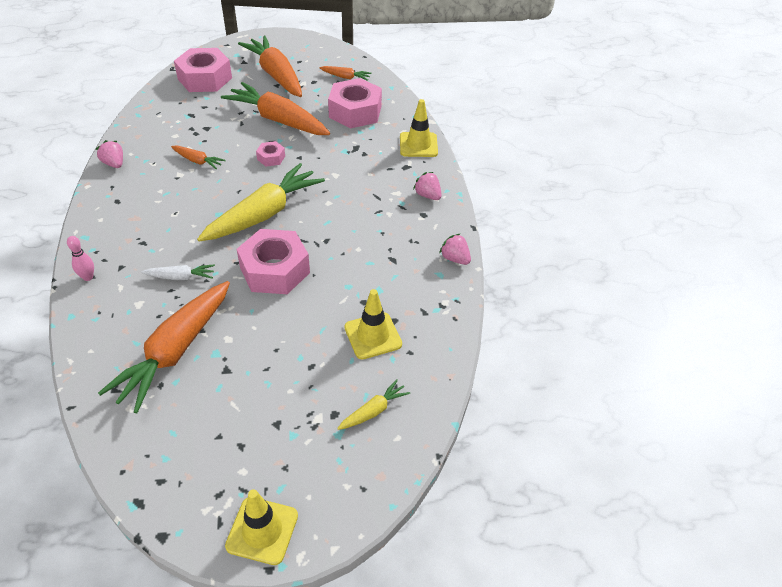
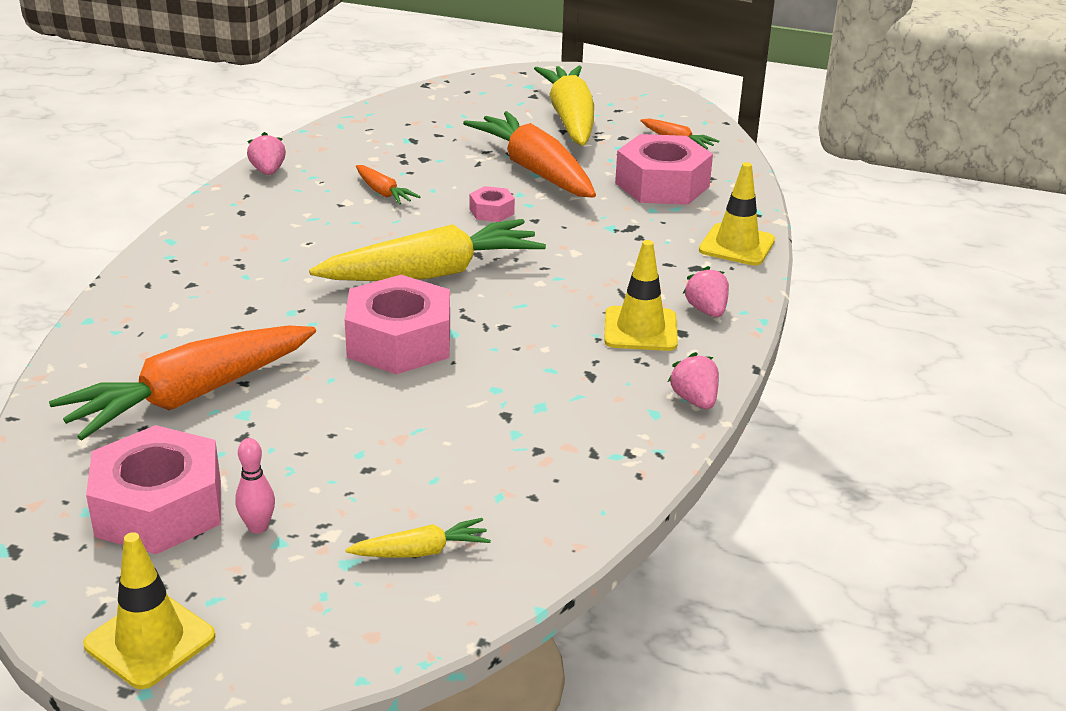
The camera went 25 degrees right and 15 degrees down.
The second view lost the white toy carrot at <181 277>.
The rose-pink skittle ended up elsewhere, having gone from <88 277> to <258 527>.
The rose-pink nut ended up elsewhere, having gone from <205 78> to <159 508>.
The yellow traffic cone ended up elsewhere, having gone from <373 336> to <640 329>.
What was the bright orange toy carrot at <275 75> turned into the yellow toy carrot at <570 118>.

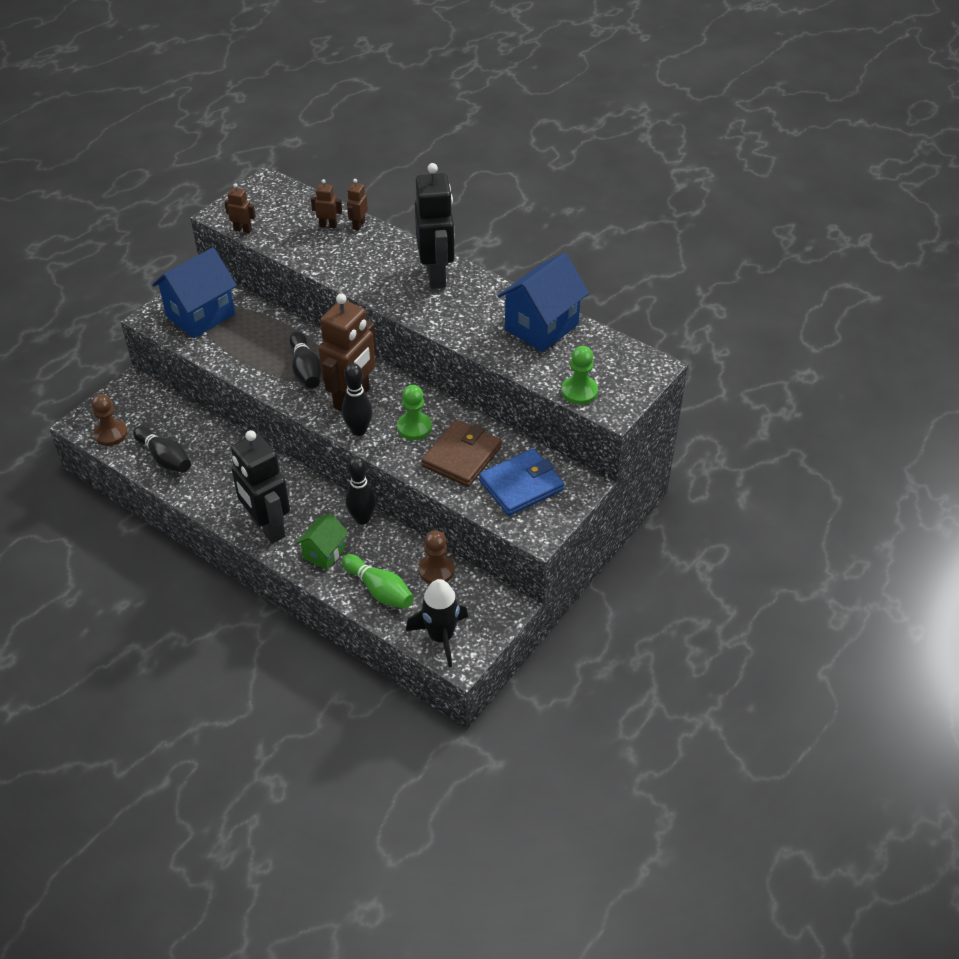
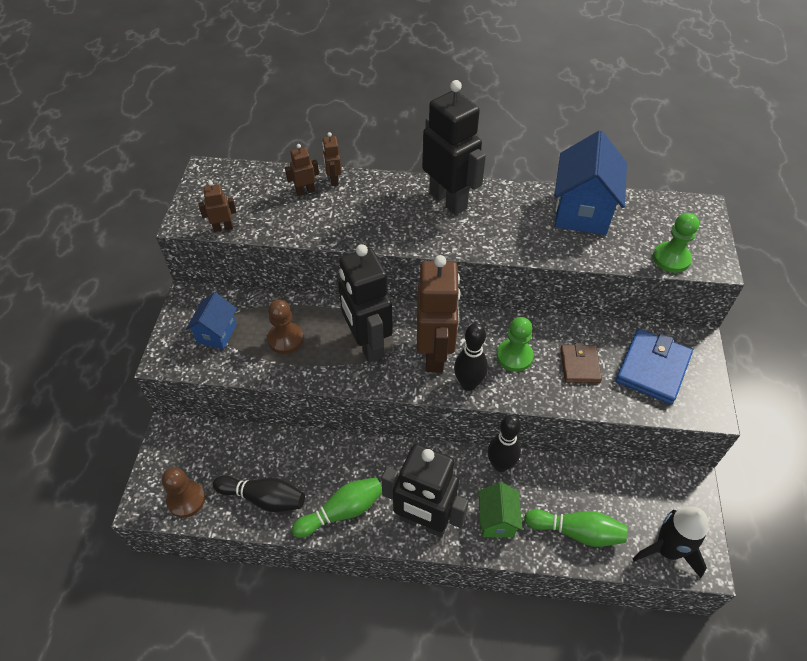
The camera went 30 degrees left and 5 degrees up.
The second view gained the emerald skittle at <342 511>.
The brown chess pawn ended up elsewhere, having gone from <436 570> to <285 339>.
Where the ebony skittle stood at <306 370>, the ebony robot came to stand at <367 344>.
The size of the blue toy house at <200 315> changed by a factor of 0.57.
The size of the brown wallet at <462 456> changed by a factor of 0.62.

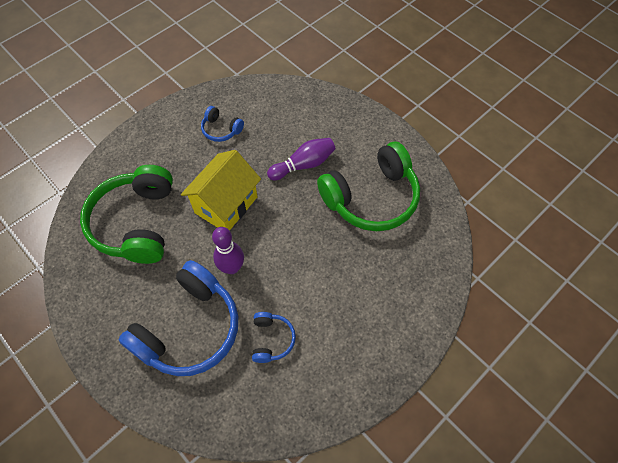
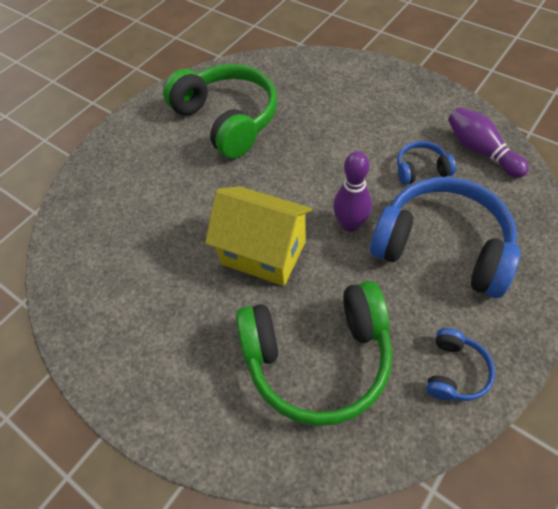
The camera went 95 degrees left and 5 degrees down.
The blue over-ear headphones ended up elsewhere, having gone from <221 129> to <455 371>.
The royal purple skittle ended up elsewhere, having gone from <303 165> to <480 151>.

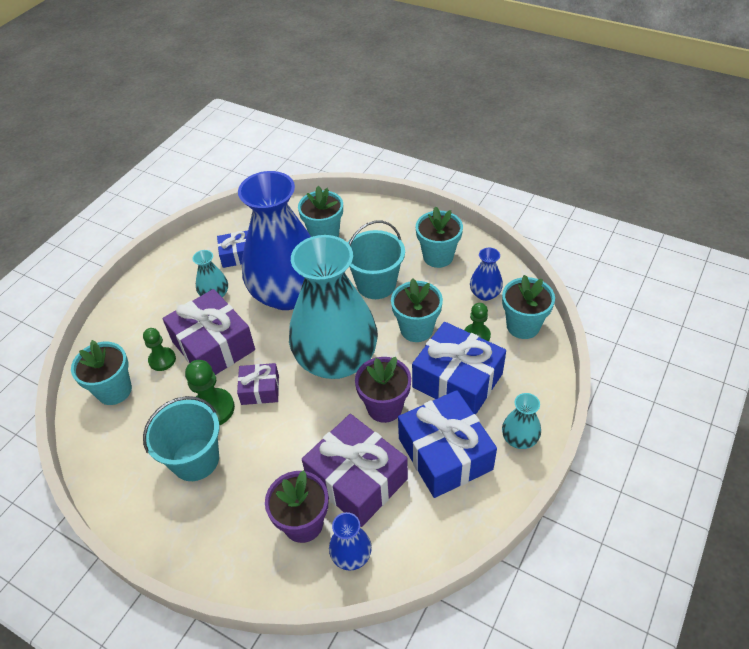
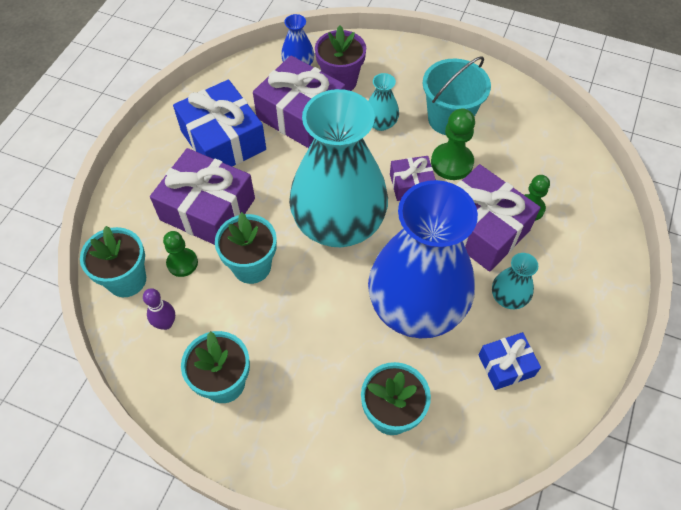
The camera went 170 degrees right and 10 degrees up.
The second view lost the turquoise plant pot at <114 390>.
The second view lost the turquoise sand bucket at <376 284>.
The second view lost the royal purple plant pot at <384 407>.
The turquoise flower vase ended up elsewhere, having gone from <519 438> to <380 123>.
Where the blue flower vase stood at <485 294>, the royal purple skittle came to stand at <166 323>.
What was the blue present at <457 380> turned into the royal purple present at <207 209>.

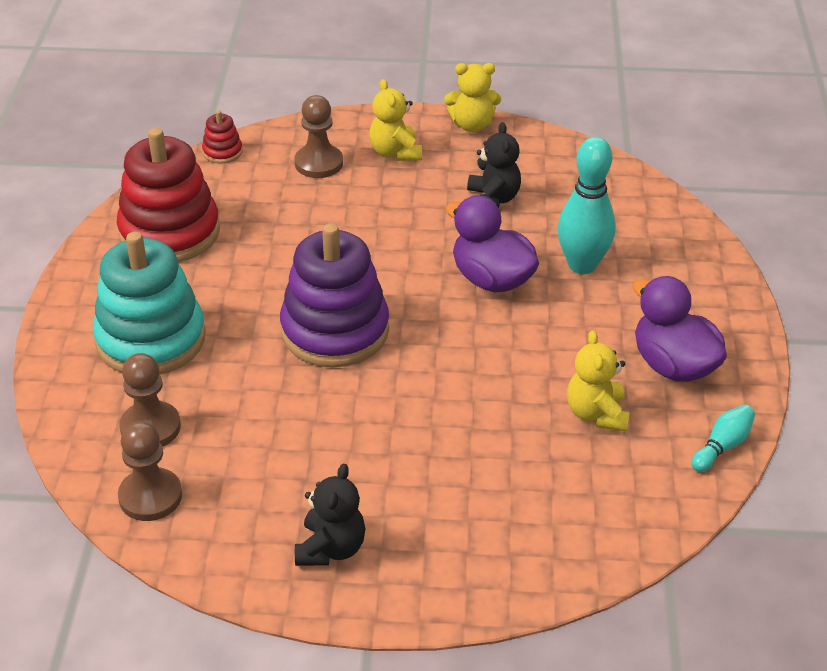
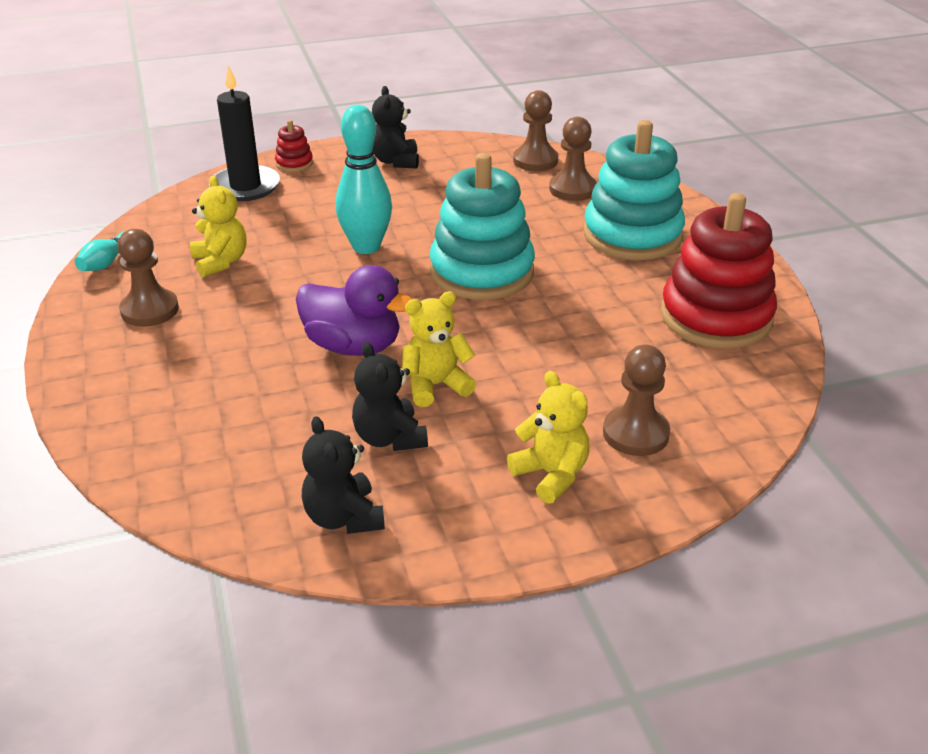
The camera went 160 degrees right and 5 degrees down.
The second view gained the ebony wax candle at <245 187>.
The second view gained the ebony teddy bear at <344 518>.
The crimson ring stacker ended up elsewhere, having gone from <222 152> to <294 163>.
The yellow teddy bear ended up elsewhere, having gone from <472 125> to <436 385>.
The turquoise skittle ended up elsewhere, having gone from <582 265> to <366 247>.
Where the royal purple duck stood at <673 365>, the brown chess pawn came to stand at <150 310>.
What was the royal purple ring stacker at <335 331> turned into the turquoise ring stacker at <482 272>.

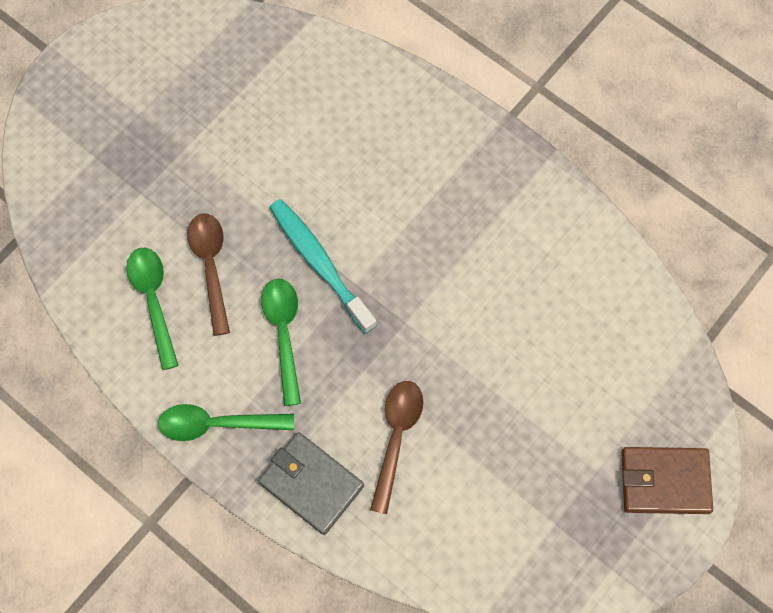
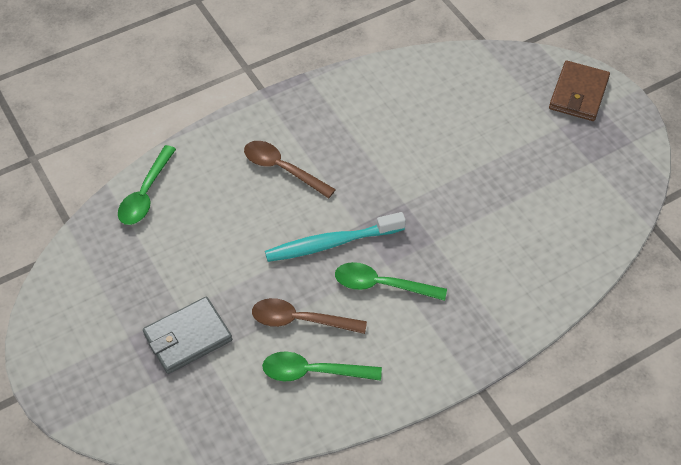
The camera went 70 degrees left and 15 degrees down.
The emerald spoon ended up elsewhere, having gone from <217 424> to <146 194>.
The grey wallet ended up elsewhere, having gone from <311 484> to <187 337>.
The brown spoon ended up elsewhere, having gone from <396 438> to <282 169>.

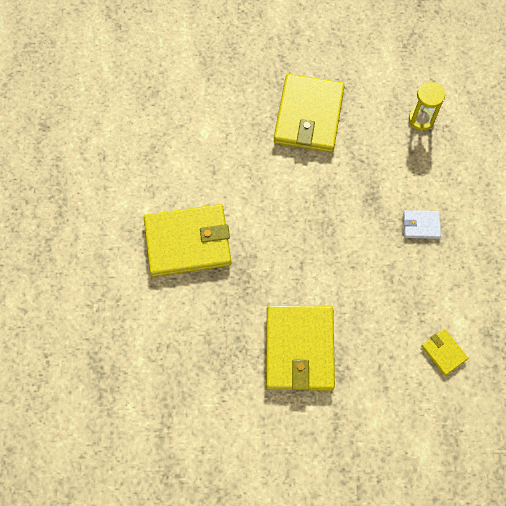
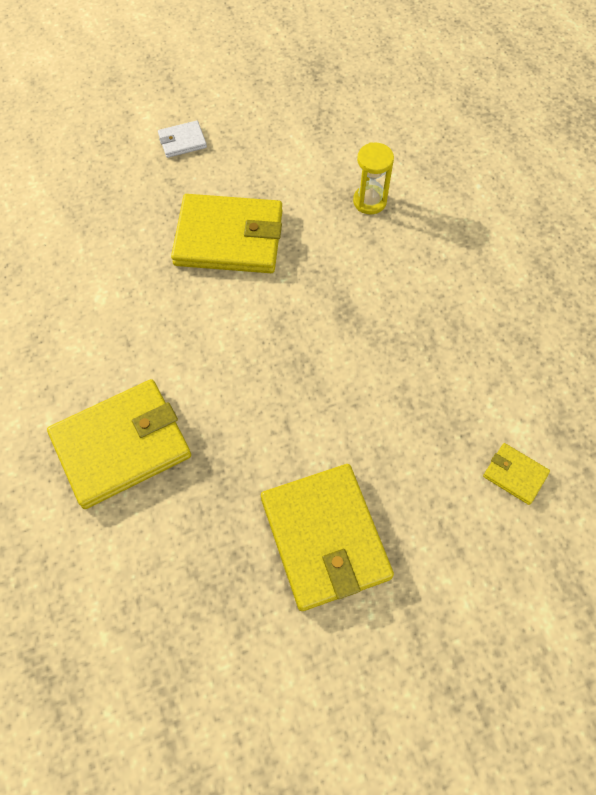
The camera went 20 degrees left and 5 degrees down.
The white wallet ended up elsewhere, having gone from <421 225> to <182 141>.
The yellow wallet at <308 116> ended up facing another way, 75 degrees counterclockwise from before.

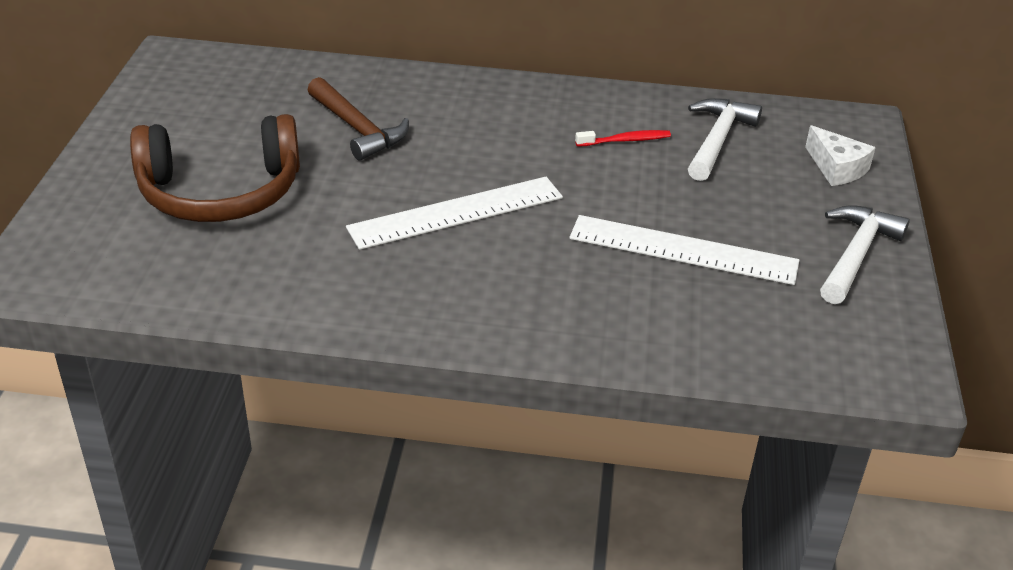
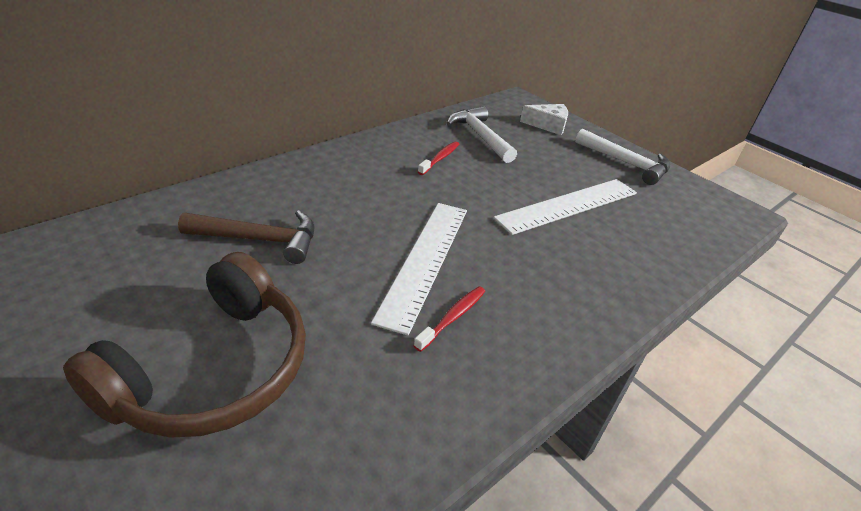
The camera went 50 degrees left and 0 degrees up.
The second view gained the crimson tooth brush at <453 317>.
The white claw hammer at <856 254> ended up facing another way, 150 degrees clockwise from before.

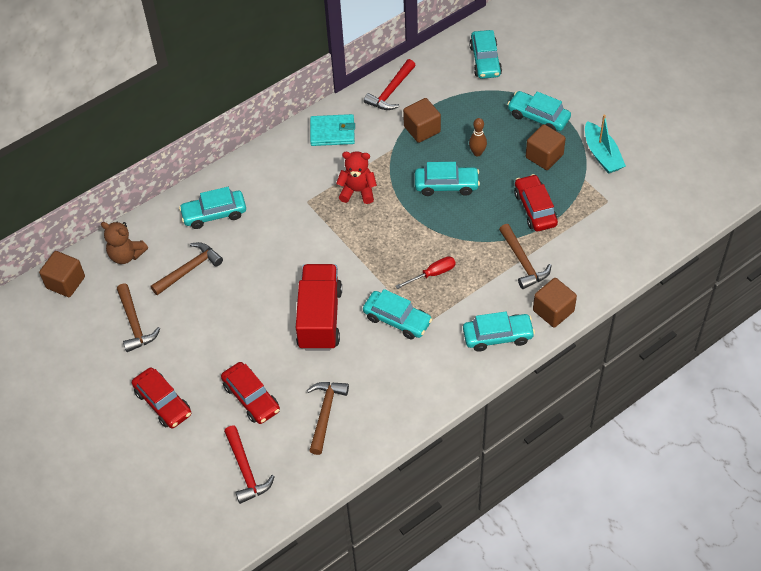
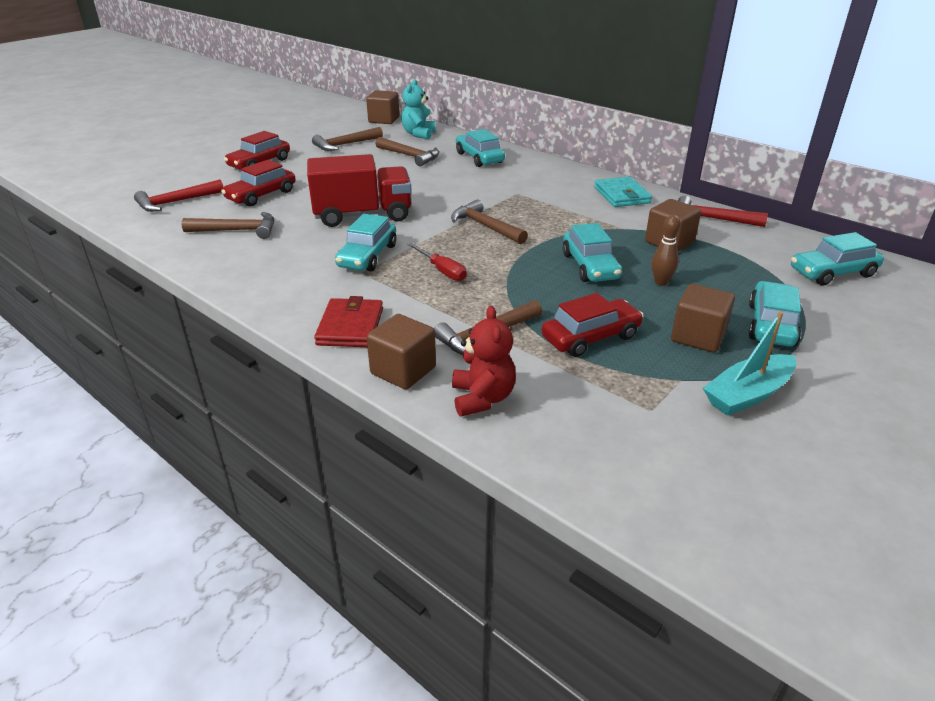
The camera went 75 degrees right and 20 degrees down.
The second view gained the brown claw hammer at <485 226>.
The crimson teddy bear ended up elsewhere, having gone from <358 191> to <482 398>.
Where the turquoise automobile stood at <497 336>, the crimson wallet came to stand at <350 326>.
What was the brown teddy bear at <126 255> turned into the turquoise teddy bear at <418 134>.

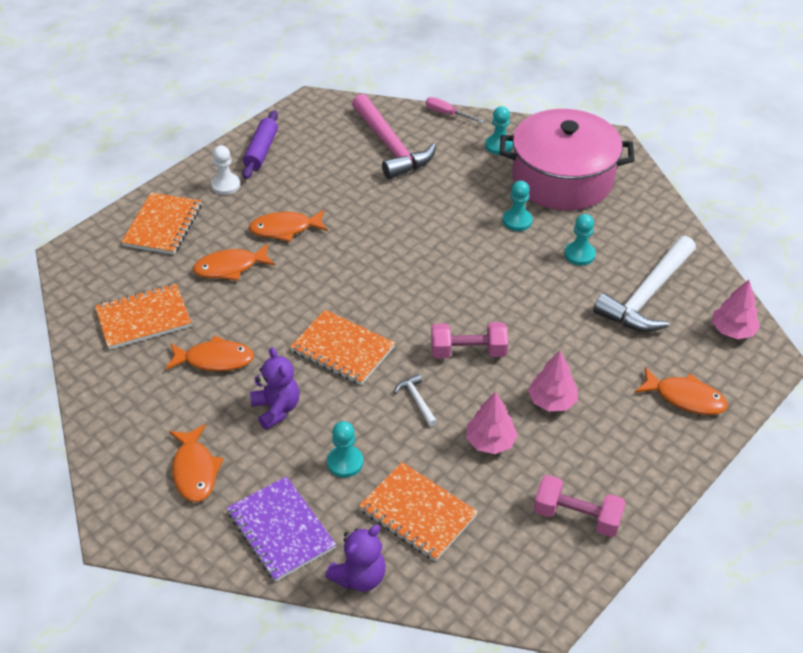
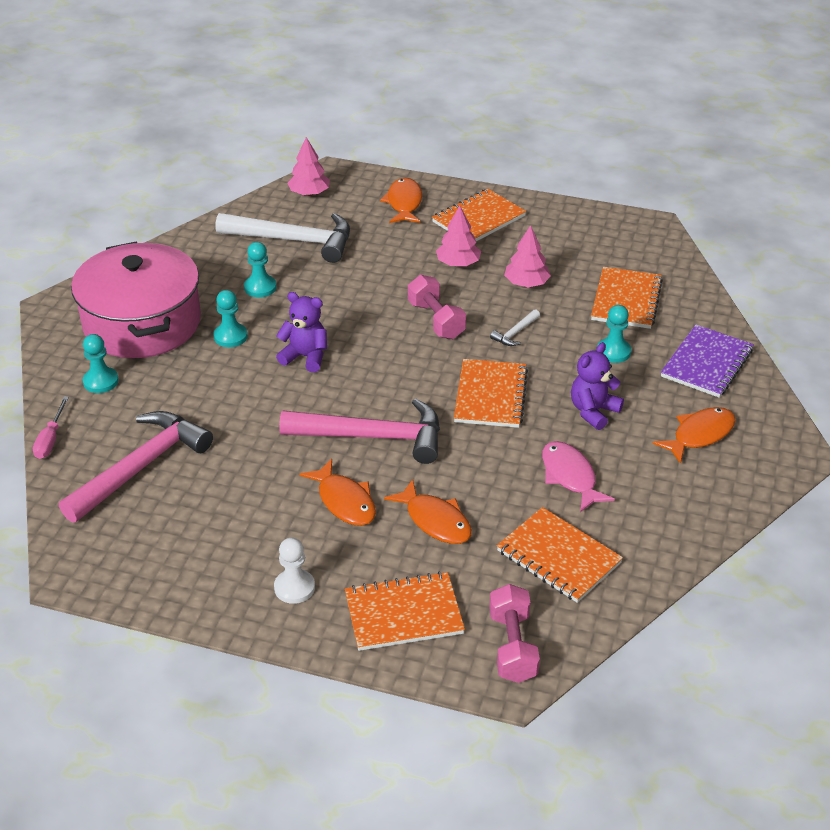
The camera went 115 degrees left and 5 degrees down.
The second view lost the royal purple dough roller at <261 151>.
The second view gained the rose-pink claw hammer at <373 437>.
The second view gained the bright orange exercise book at <478 219>.
The royal purple teddy bear ended up elsewhere, having gone from <359 577> to <305 357>.
The rose-pink free weight ended up elsewhere, having gone from <577 516> to <512 646>.
What was the bright orange fish figure at <215 360> turned into the rose-pink fish figure at <570 476>.

